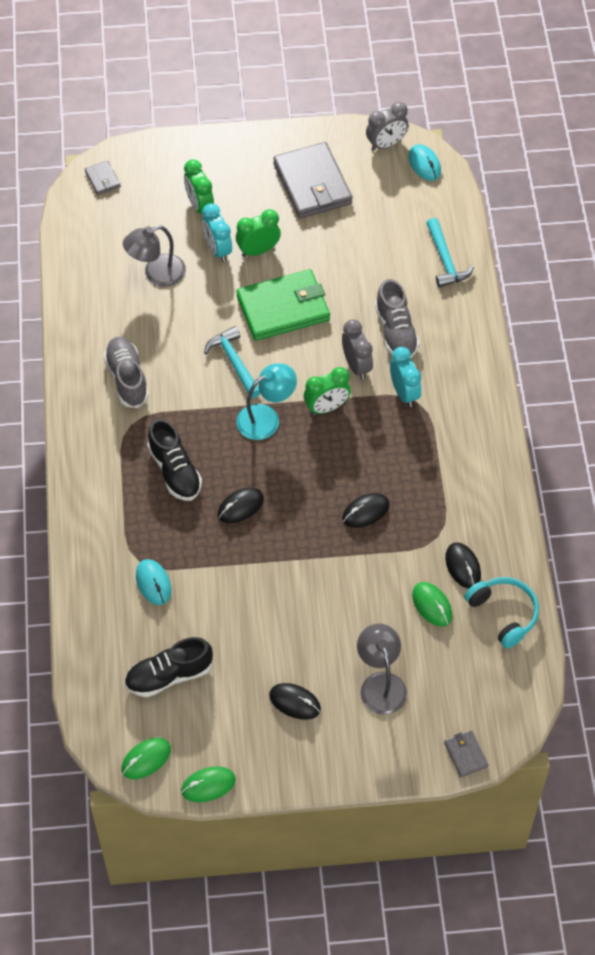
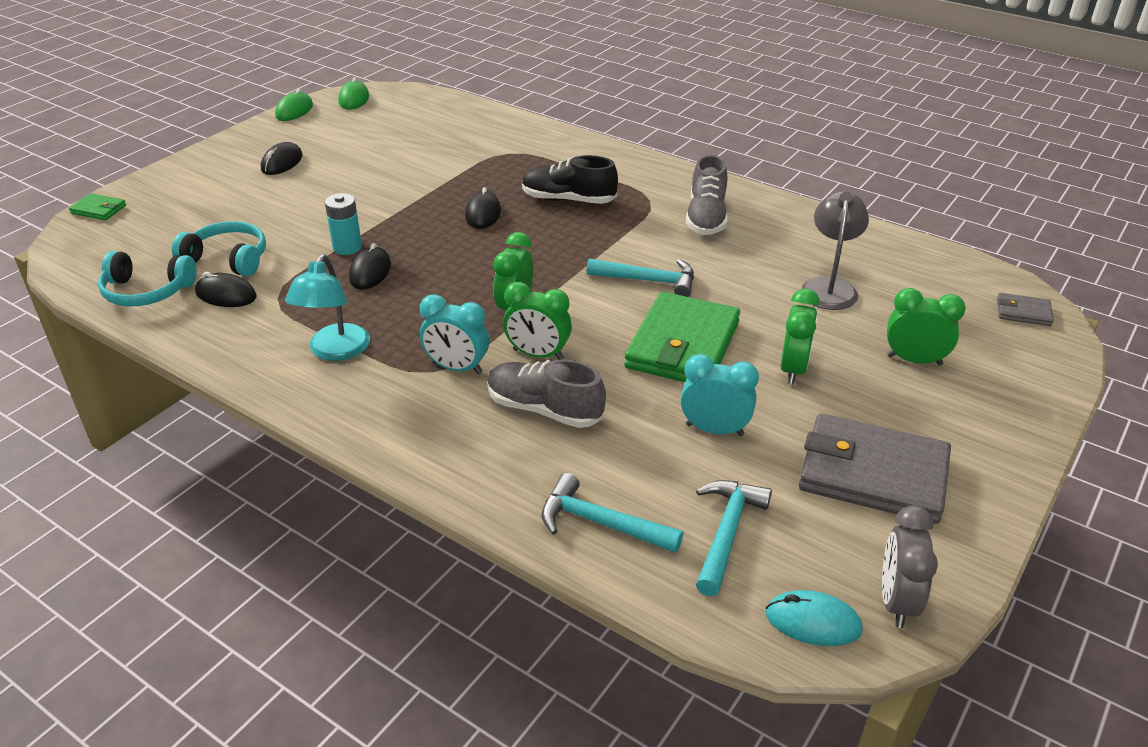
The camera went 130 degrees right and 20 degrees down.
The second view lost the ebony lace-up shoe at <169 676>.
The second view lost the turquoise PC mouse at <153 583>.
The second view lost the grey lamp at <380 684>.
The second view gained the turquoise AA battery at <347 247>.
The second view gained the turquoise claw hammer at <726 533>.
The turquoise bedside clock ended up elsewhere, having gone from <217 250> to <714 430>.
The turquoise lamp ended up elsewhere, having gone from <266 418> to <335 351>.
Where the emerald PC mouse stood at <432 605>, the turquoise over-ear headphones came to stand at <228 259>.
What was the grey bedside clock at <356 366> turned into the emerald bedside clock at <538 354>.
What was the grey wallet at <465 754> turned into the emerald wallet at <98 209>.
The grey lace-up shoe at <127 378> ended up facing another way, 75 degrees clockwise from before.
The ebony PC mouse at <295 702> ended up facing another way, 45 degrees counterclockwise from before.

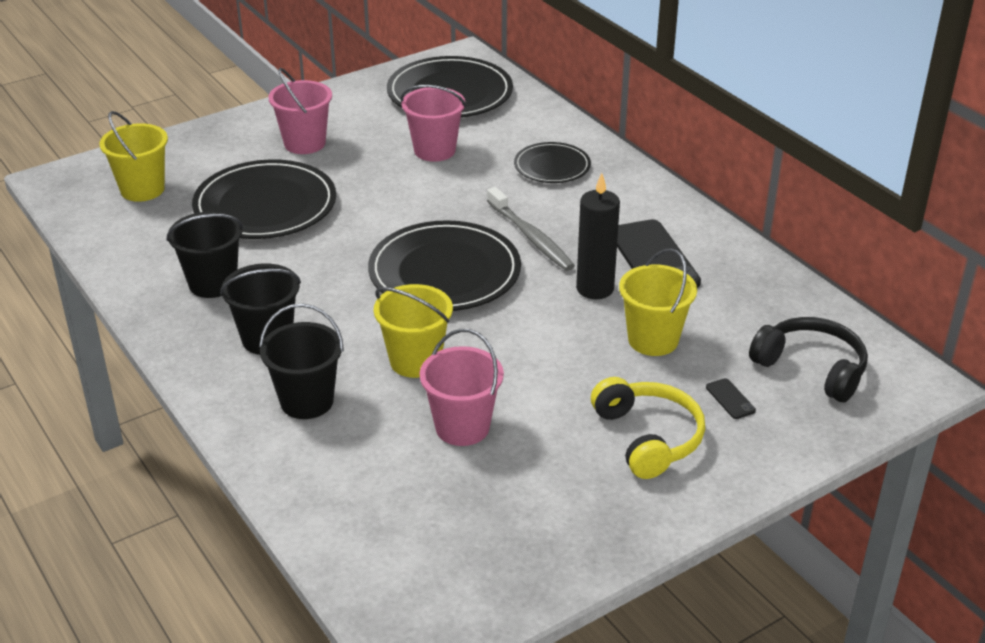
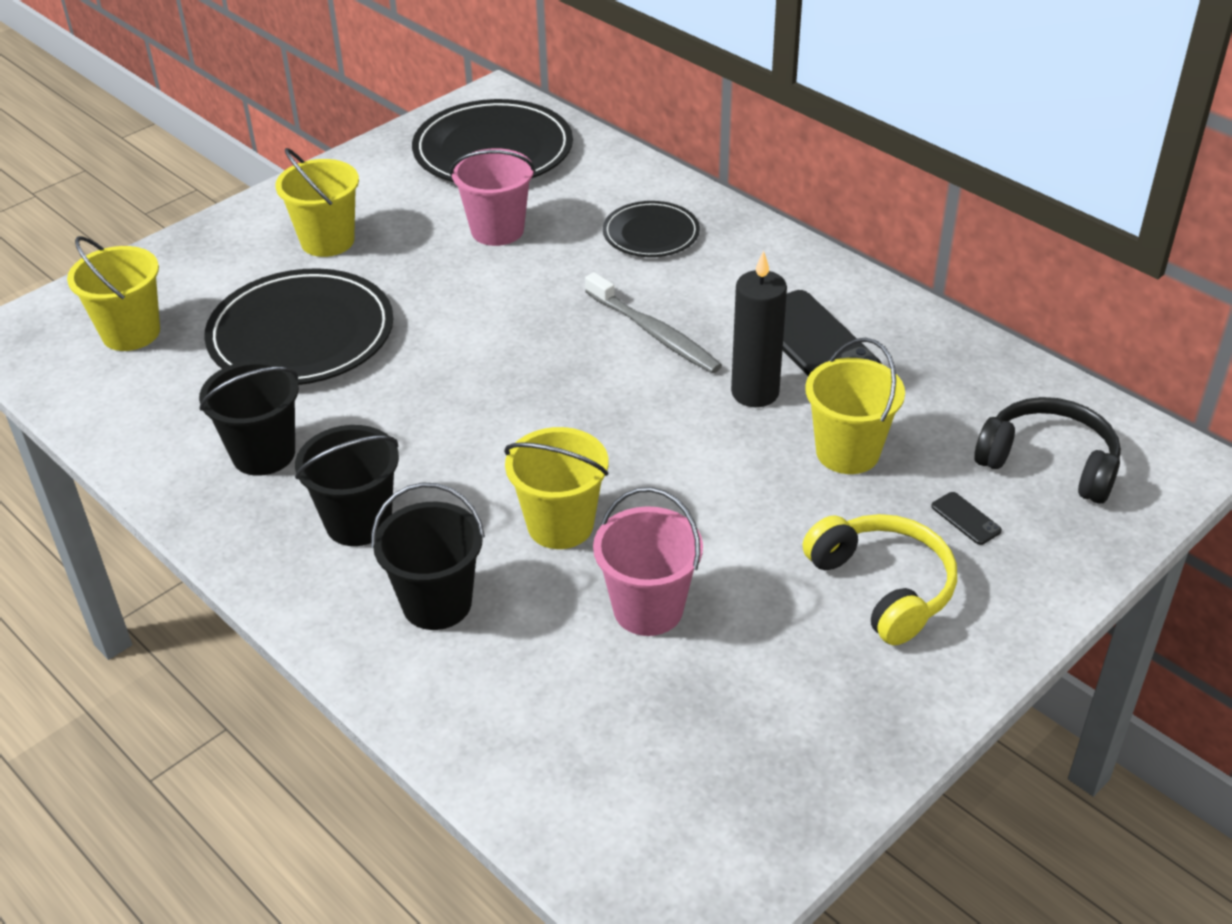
The camera went 10 degrees left and 5 degrees up.
The second view lost the ebony flat dish at <444 272>.
What was the rose-pink sand bucket at <304 143> turned into the yellow sand bucket at <327 241>.

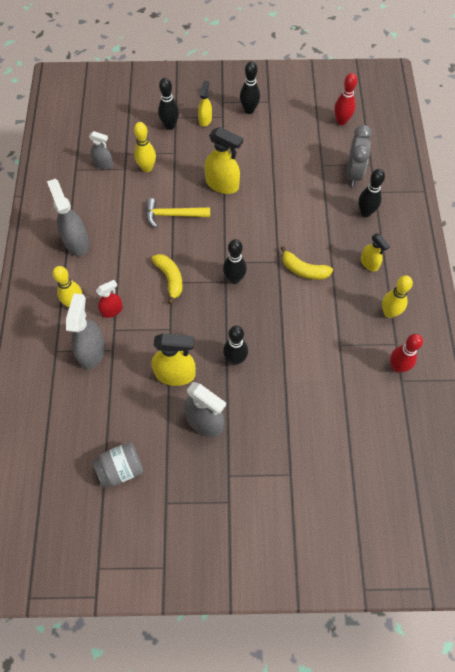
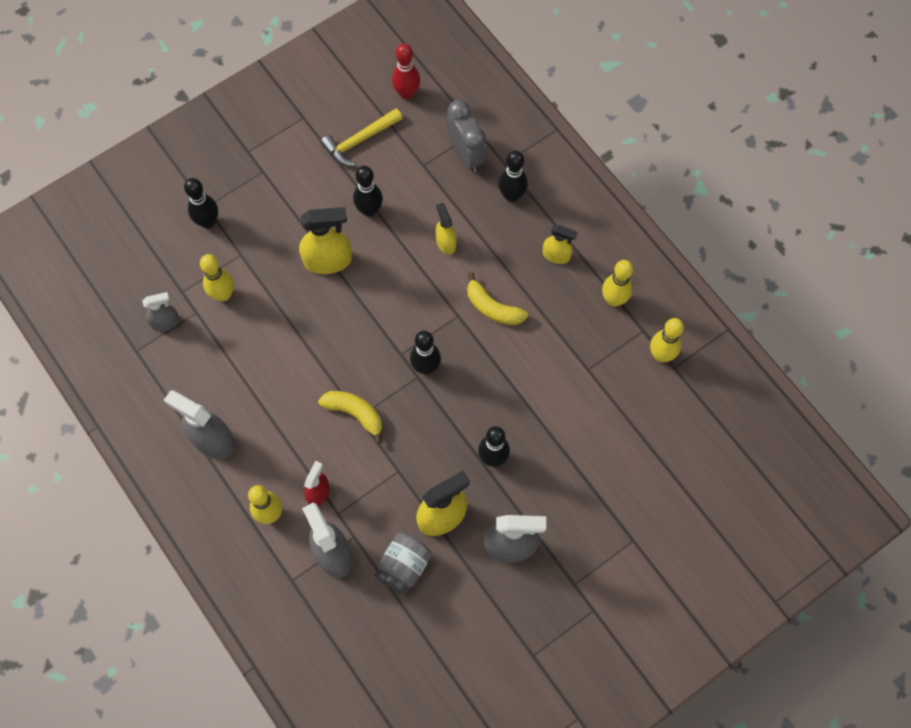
The camera went 35 degrees left and 5 degrees up.
The grey jar ended up elsewhere, having gone from <121 469> to <404 567>.
The yellow claw hammer ended up elsewhere, having gone from <173 215> to <359 141>.
The yellow spray cleaner ended up elsewhere, having gone from <205 119> to <446 242>.
The ebony skittle ended up elsewhere, having gone from <249 110> to <369 210>.
What was the crimson skittle at <397 367> turned into the yellow skittle at <661 355>.
The yellow banana fruit at <304 270> ended up facing another way, 45 degrees clockwise from before.

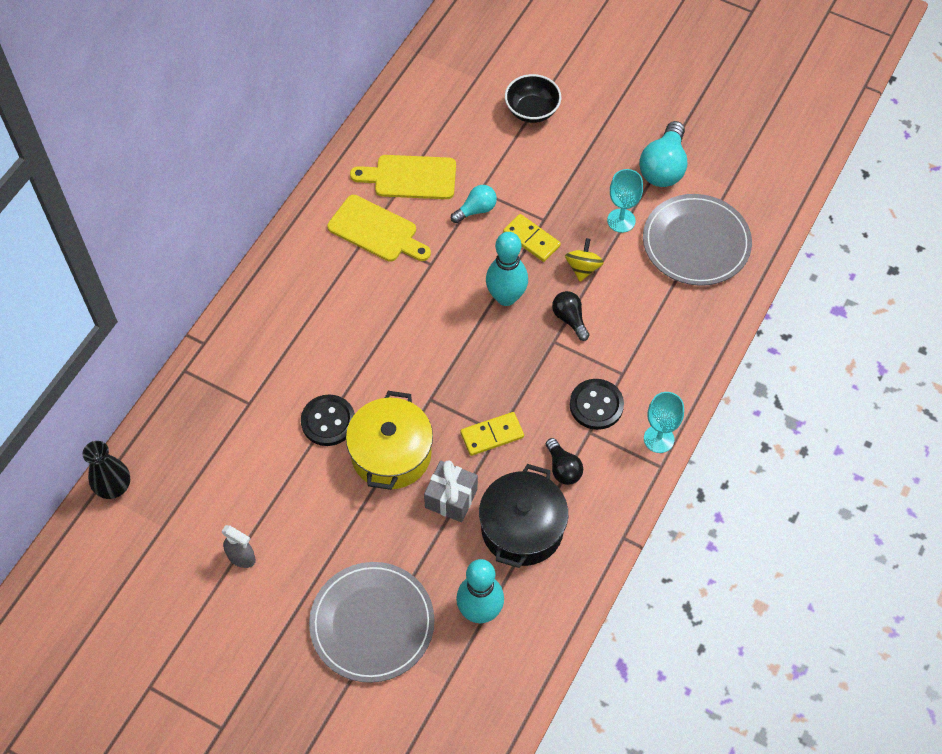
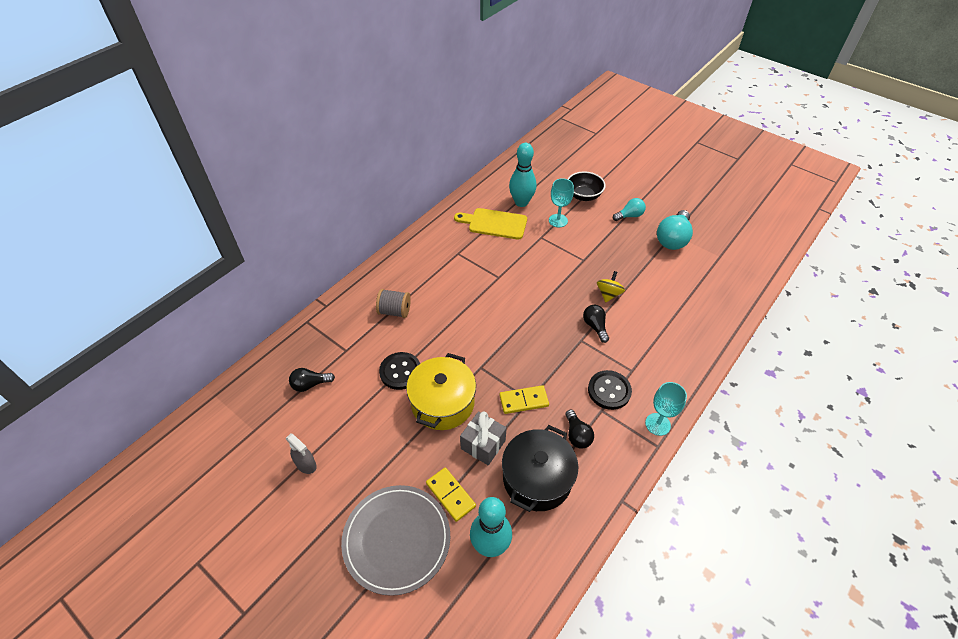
The camera went 10 degrees right and 10 degrees down.
The second view lost the ebony flower vase at <113 486>.
The second view lost the yellow chopping board at <376 231>.
The second view lost the grey flat dish at <696 242>.
The second view gained the ebony light bulb at <310 384>.
The second view gained the grey reel of thread at <394 311>.
The turquoise light bulb ended up elsewhere, having gone from <476 210> to <629 216>.
The turquoise skittle ended up elsewhere, having gone from <506 297> to <521 202>.
The yellow domino tile ended up elsewhere, having gone from <531 239> to <450 495>.
The turquoise chalice ended up elsewhere, having gone from <621 220> to <558 220>.

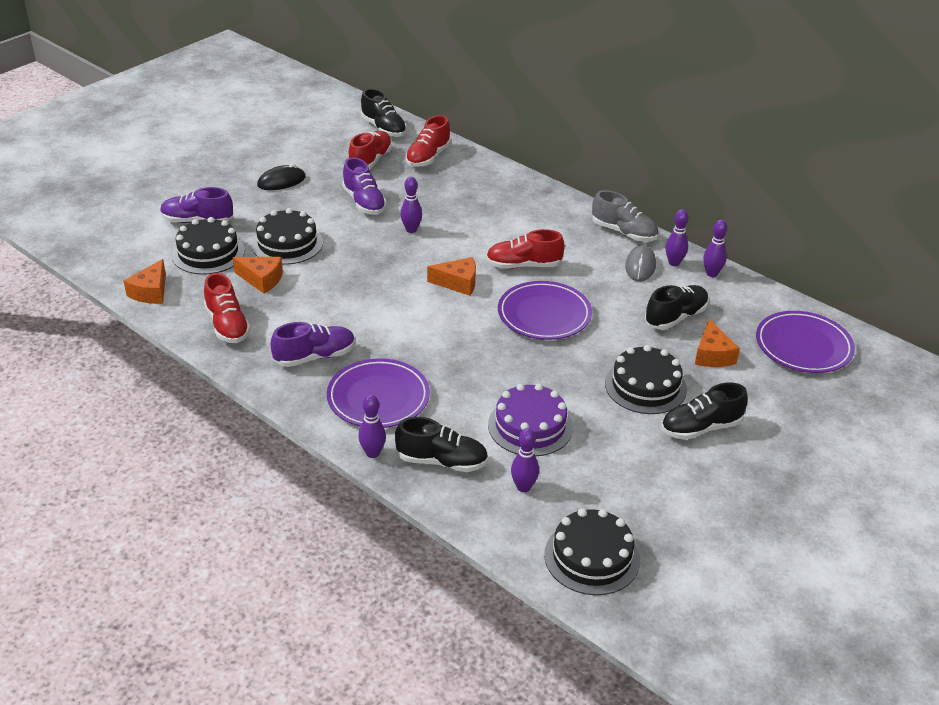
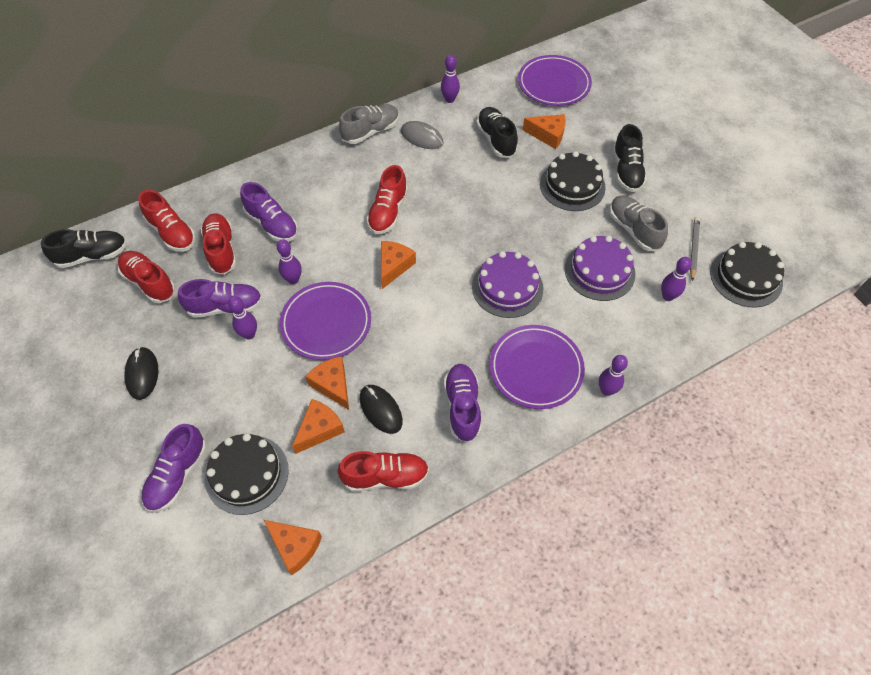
The camera went 70 degrees left and 20 degrees up.
The second view lost the ebony layer cake at <287 243>.
The second view lost the ebony lace-up shoe at <442 461>.
The second view gained the crimson lace-up shoe at <221 250>.
The second view gained the royal purple lace-up shoe at <272 224>.
The second view gained the bright orange piece of cheese at <332 385>.
The second view gained the ebony PC mouse at <381 410>.
The second view gained the royal purple layer cake at <507 287>.
The second view gained the grey lace-up shoe at <634 230>.
The second view gained the grey wooden pencil at <694 249>.
The royal purple flat dish ended up elsewhere, having gone from <544 314> to <326 323>.
The royal purple skittle ended up elsewhere, having gone from <674 263> to <249 334>.

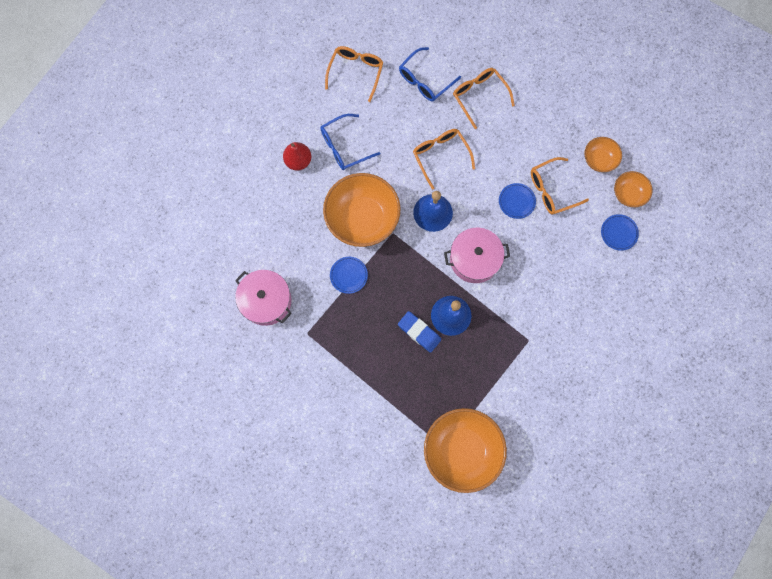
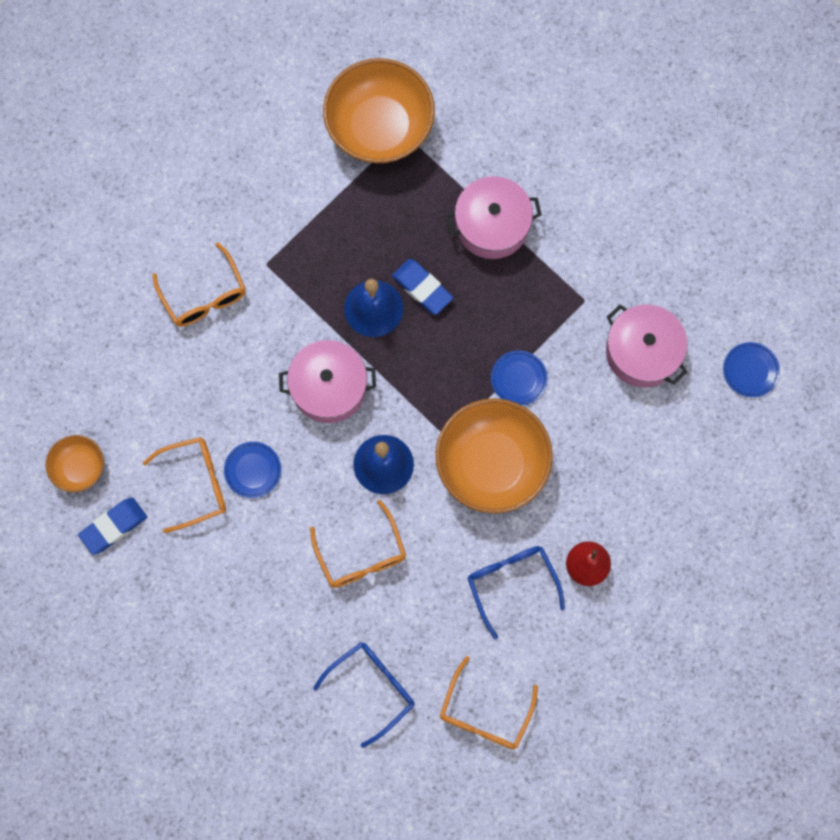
The camera went 175 degrees left and 0 degrees up.
The second view gained the rose-pink stockpot at <492 225>.
The bright orange eyeglasses ended up elsewhere, having gone from <479 96> to <204 295>.
The blue flat dish ended up elsewhere, having gone from <618 233> to <750 370>.
Where the bright orange bowl stood at <599 160>, the blue eraser came to stand at <114 527>.
The blue eyeglasses at <344 146> ended up facing another way, 90 degrees counterclockwise from before.

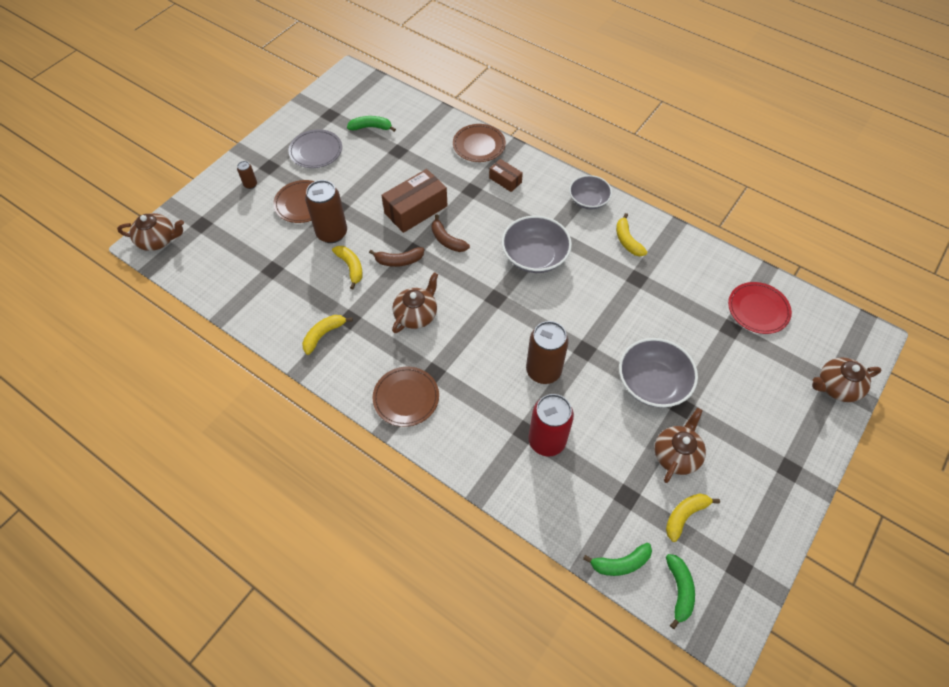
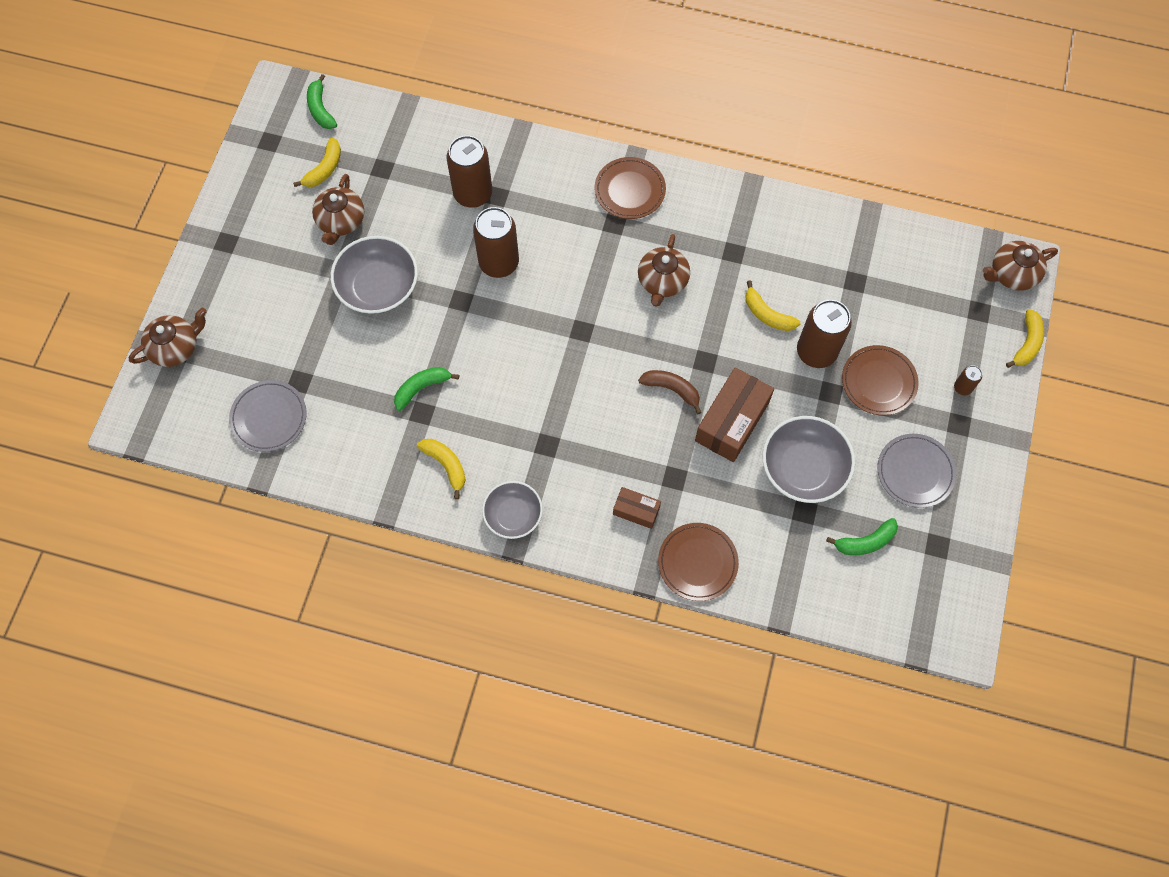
The camera went 160 degrees right and 10 degrees up.
The second view lost the brown banana fruit at <399 261>.
The yellow banana fruit ended up elsewhere, having gone from <323 335> to <1027 343>.
The grey bowl ended up elsewhere, having gone from <534 256> to <803 468>.
The emerald banana fruit ended up elsewhere, having gone from <620 563> to <422 388>.
What was the crimson can at <547 441> turned into the brown can at <473 194>.
What was the crimson flat dish at <758 309> turned into the grey flat dish at <269 417>.

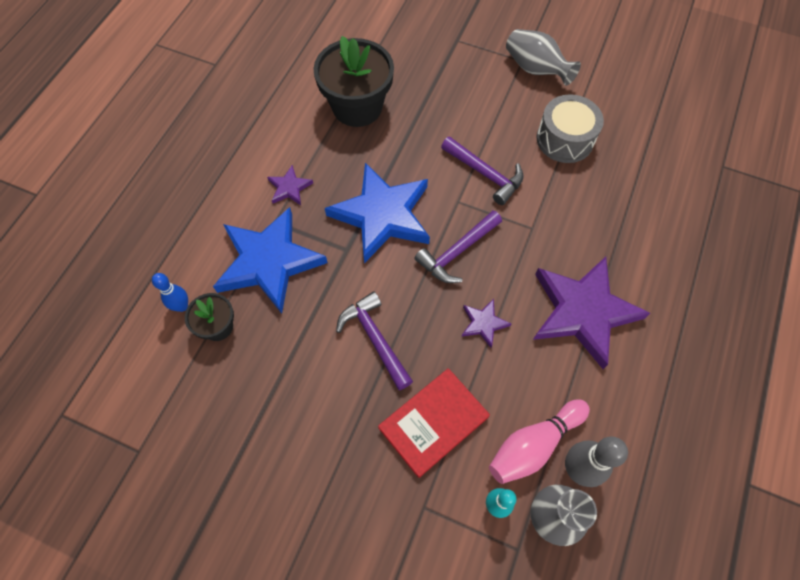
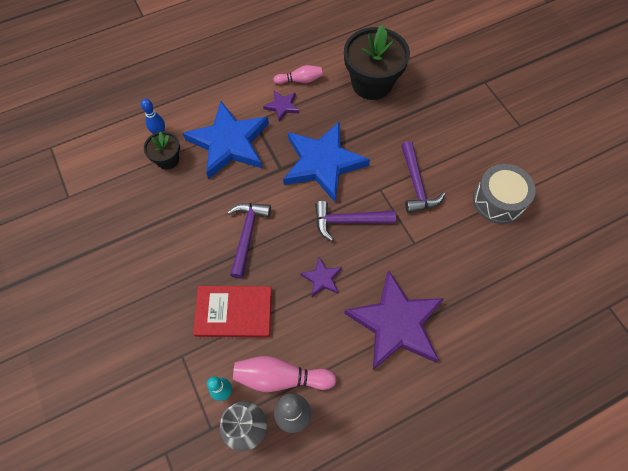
The camera went 40 degrees right and 0 degrees up.
The second view lost the grey flower vase at <535 69>.
The second view gained the rose-pink skittle at <300 80>.

